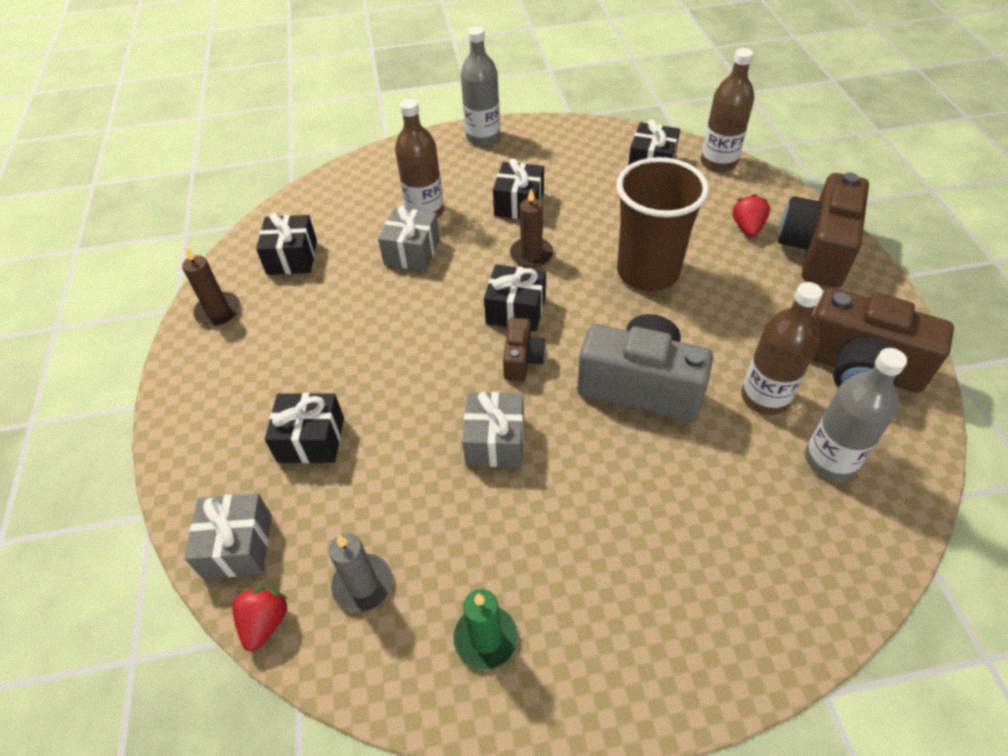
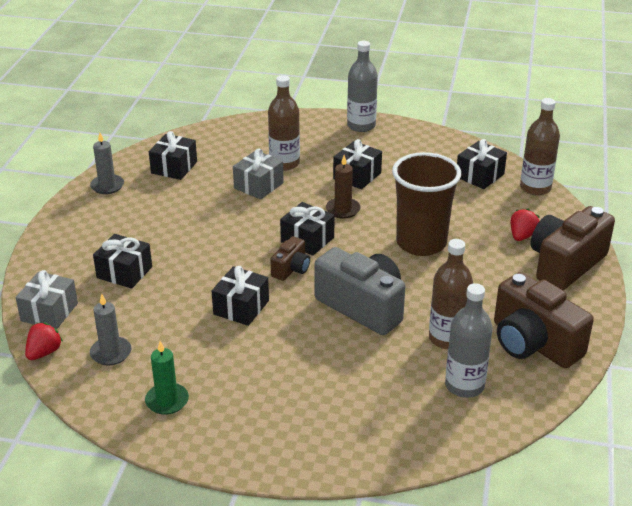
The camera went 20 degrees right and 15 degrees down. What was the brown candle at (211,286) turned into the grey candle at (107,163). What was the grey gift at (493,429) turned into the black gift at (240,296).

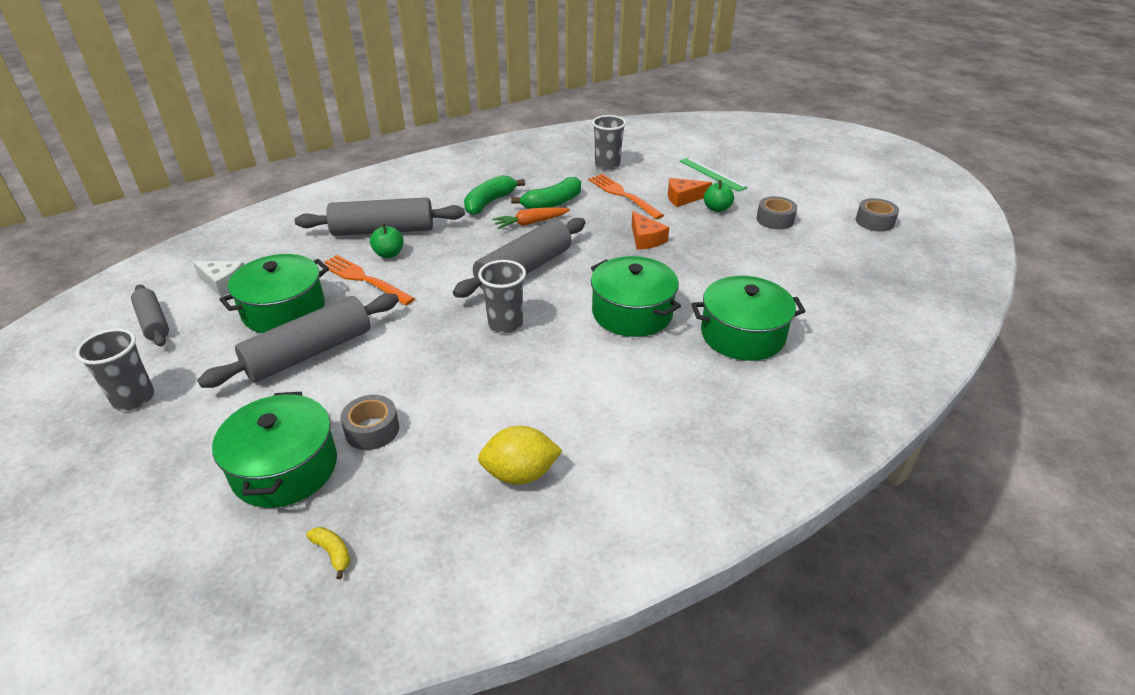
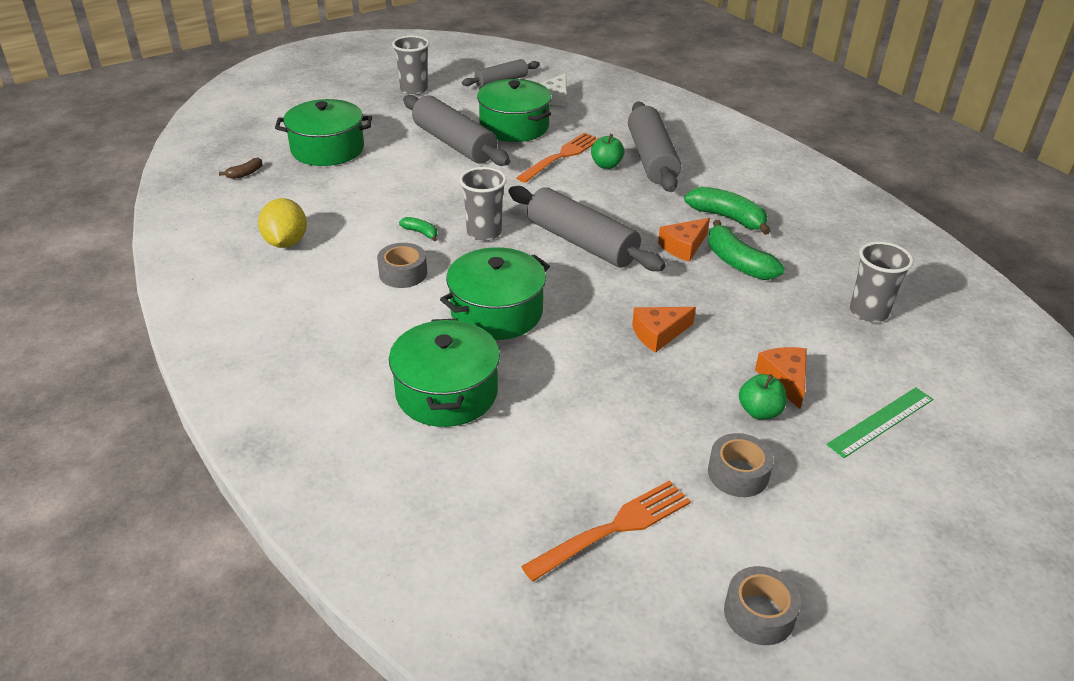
The camera went 90 degrees right and 0 degrees up. What was the yellow banana at (328,553) turned into the brown banana at (241,168). The grey tape ended up elsewhere, having gone from (369,422) to (402,265). Where the orange carrot stood at (531,218), the orange cheese came to stand at (684,240). The orange fork ended up elsewhere, having gone from (626,196) to (606,531). The second view gained the green banana at (418,229).

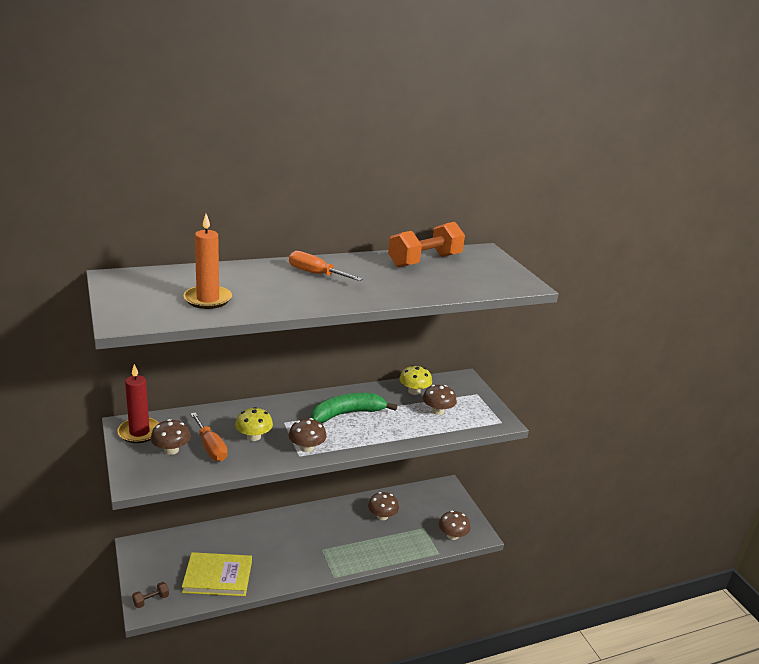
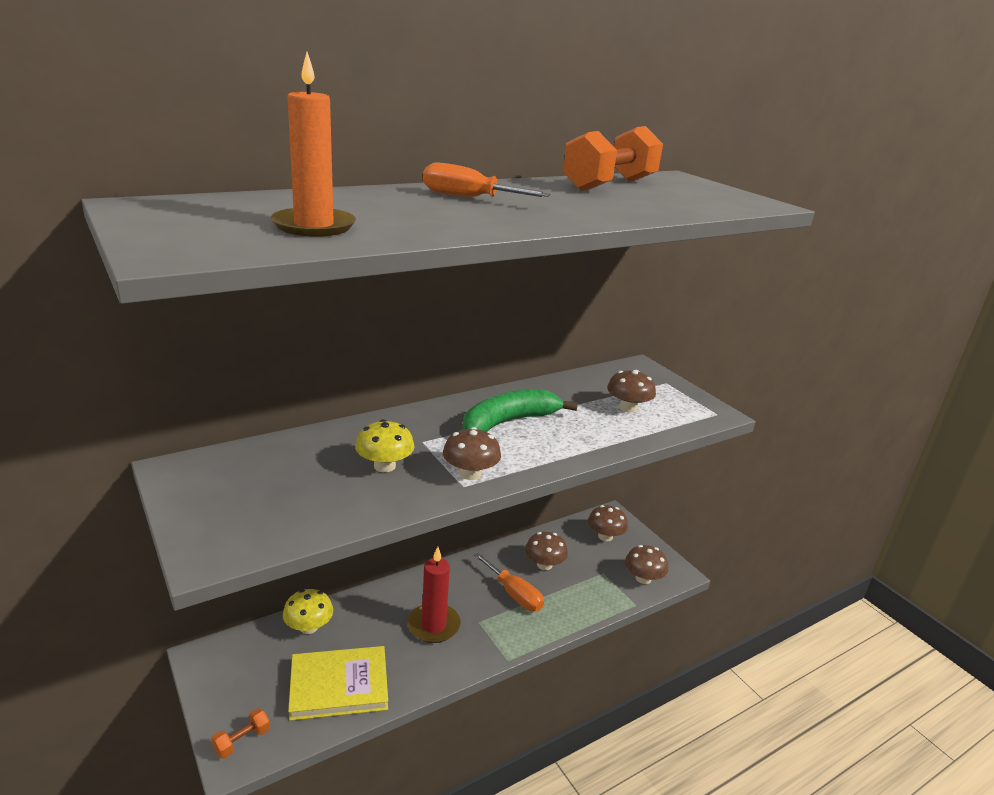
The camera went 10 degrees left and 0 degrees up. The red candle ended up elsewhere, having gone from (138,403) to (434,595). What was the brown dumbbell at (150,595) turned into the orange dumbbell at (240,733). The brown mushroom ended up elsewhere, having gone from (171,437) to (608,523). The orange screwdriver ended up elsewhere, having gone from (209,437) to (509,582). The yellow mushroom ended up elsewhere, having gone from (415,380) to (308,611).

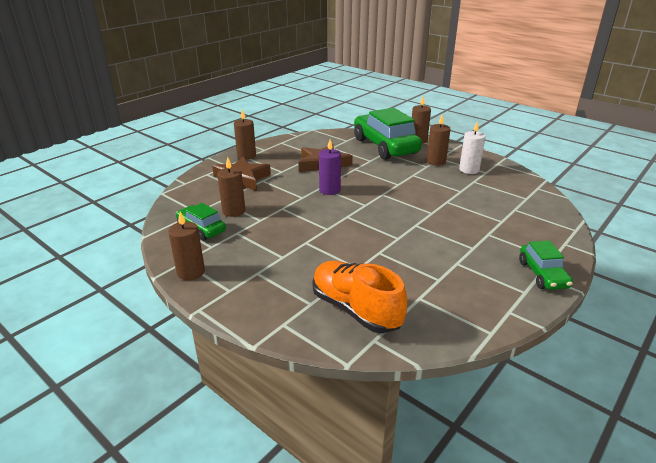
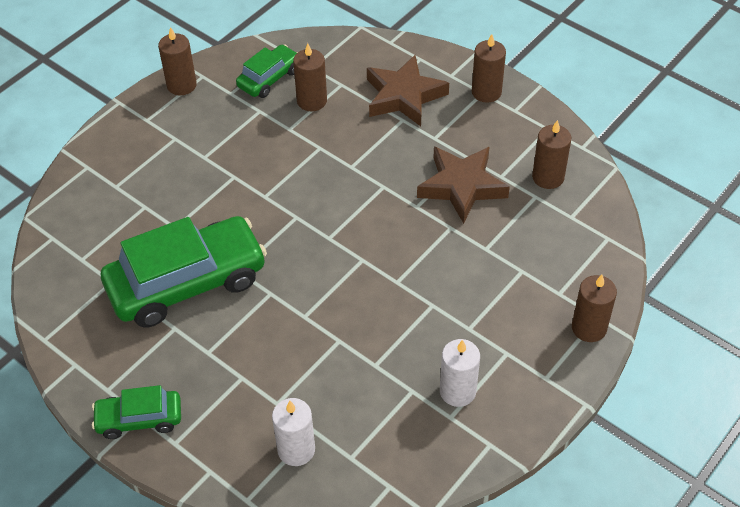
The camera went 90 degrees right and 20 degrees up. The second view lost the orange shoe at (359,297). The second view lost the purple candle at (330,167). The green car ended up elsewhere, having gone from (388,134) to (184,271). The brown candle ended up elsewhere, having gone from (439,140) to (551,154). The second view gained the white candle at (293,432).

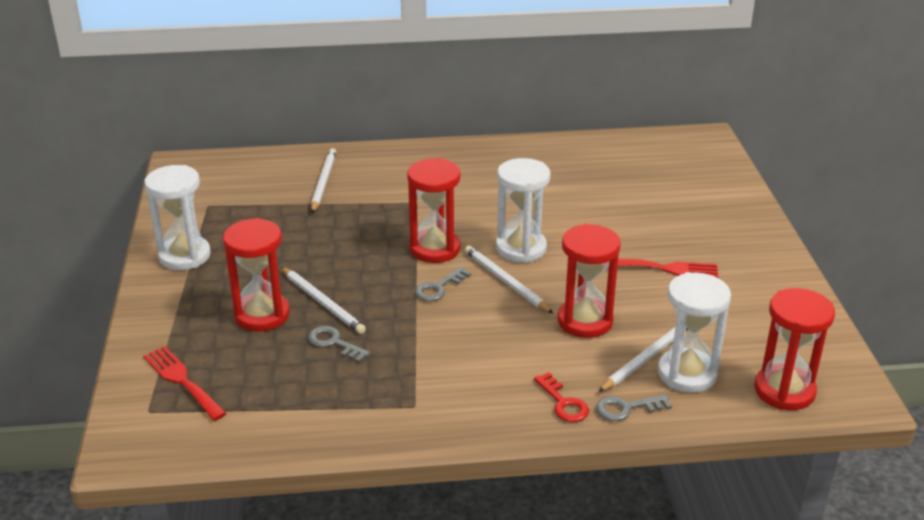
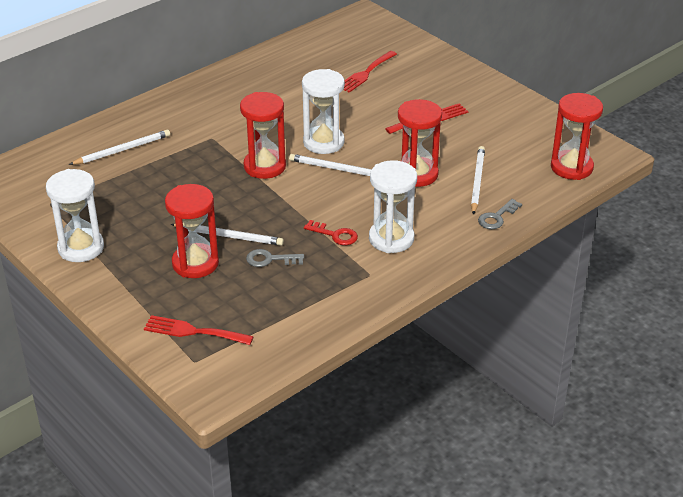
The camera went 35 degrees left and 5 degrees up. The white pencil at (323,180) ended up facing another way, 90 degrees clockwise from before. The second view lost the grey key at (443,284). The red key ended up elsewhere, having gone from (561,397) to (331,232). The white hourglass ended up elsewhere, having gone from (694,332) to (393,206). The second view gained the red fork at (370,72).

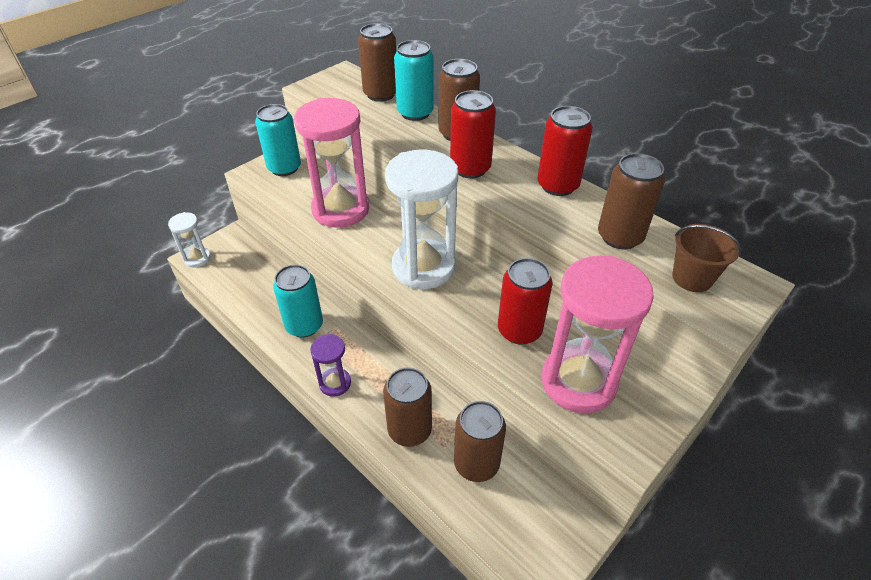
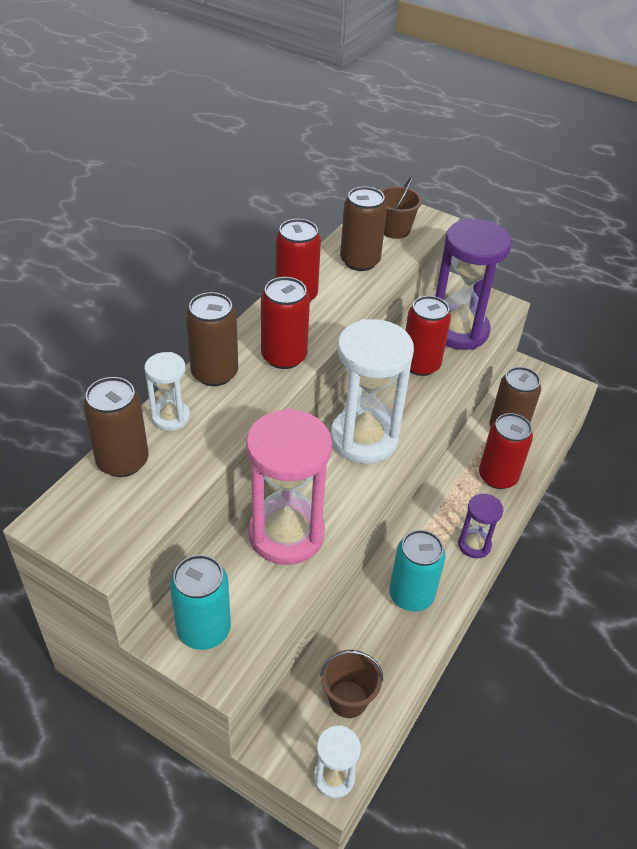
The camera went 105 degrees left and 0 degrees up. What was the brown can at (407,407) turned into the red can at (506,451). Where the turquoise can stood at (414,80), the white hourglass came to stand at (167,391). What was the pink hourglass at (597,334) turned into the purple hourglass at (473,284). The second view gained the brown bucket at (351,684).

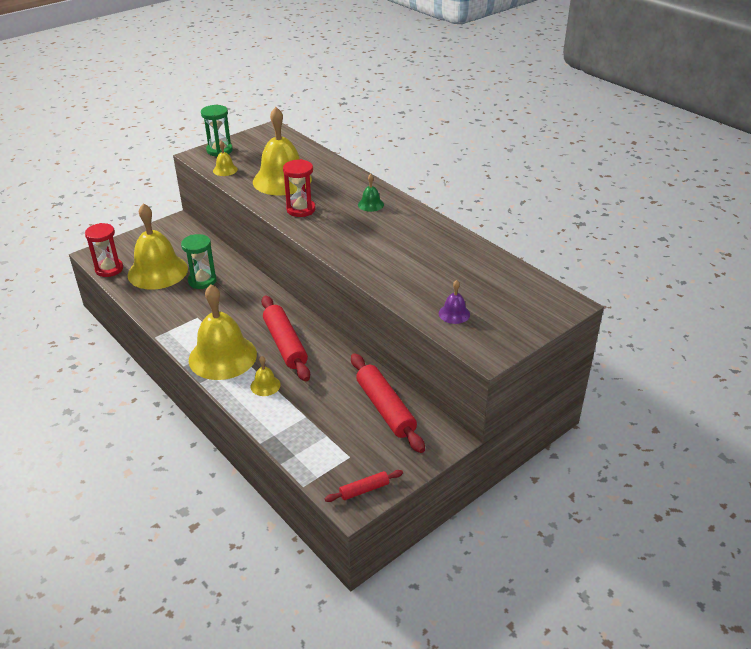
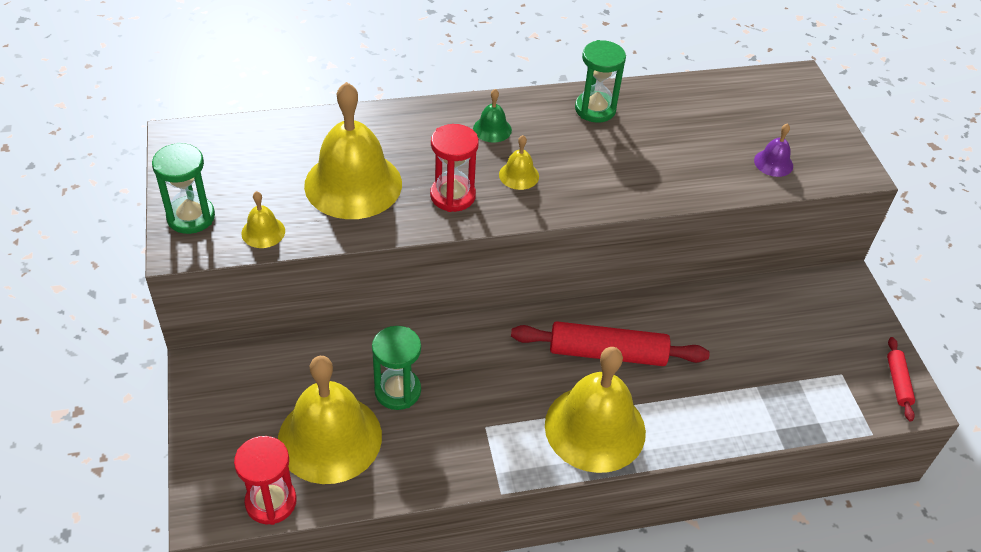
The camera went 65 degrees left and 10 degrees up. The yellow bell ended up elsewhere, having gone from (266,376) to (519,162). The second view lost the red rolling pin at (388,403). The second view gained the green hourglass at (600,81).

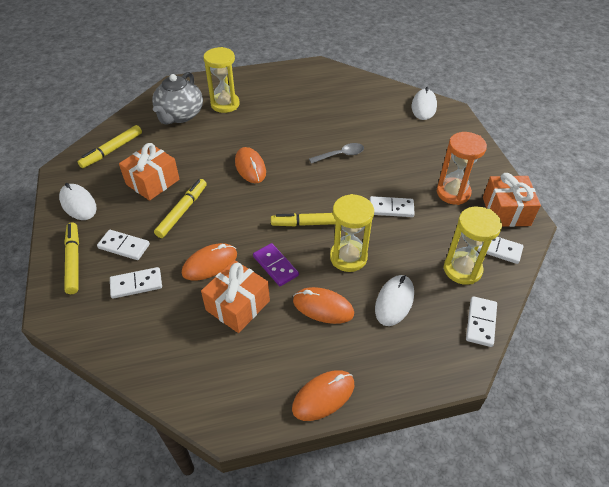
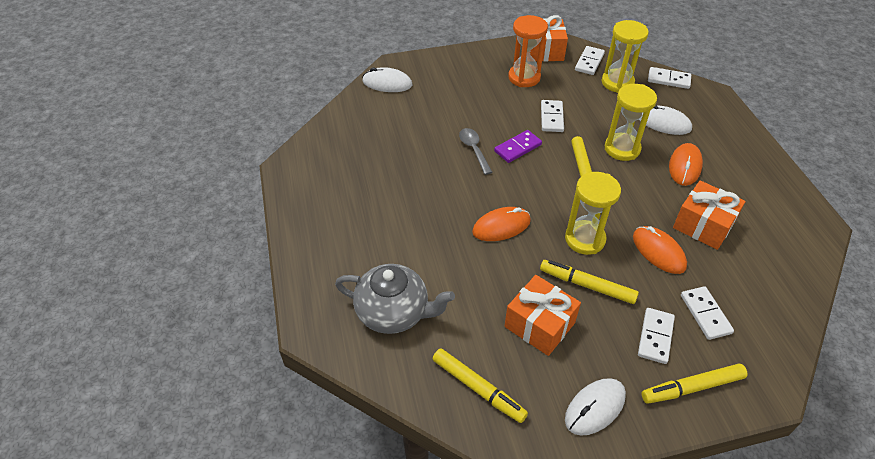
The camera went 90 degrees left and 0 degrees up. The yellow hourglass ended up elsewhere, having gone from (221,80) to (593,213). The purple domino ended up elsewhere, having gone from (276,264) to (518,146). The second view lost the orange mouse at (323,395).

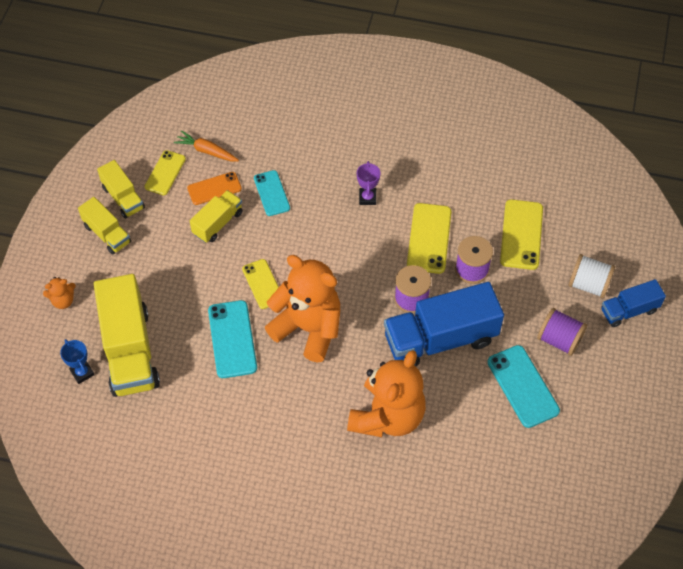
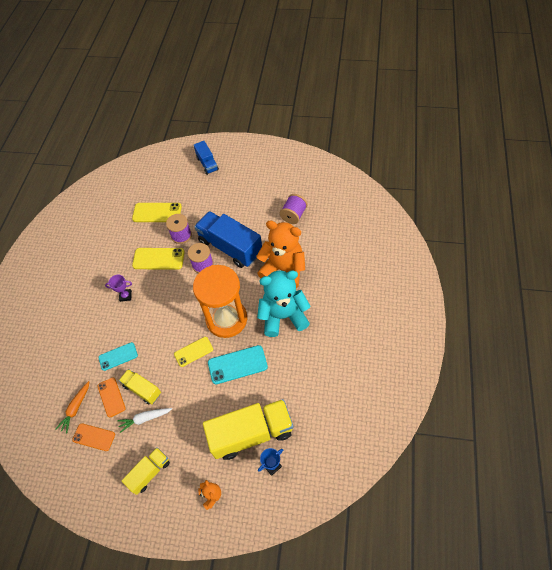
The camera went 90 degrees left and 0 degrees up. The second view lost the yellow truck at (121,189). What was the yellow phone at (165,172) turned into the orange phone at (93,437). Where the orange teddy bear stood at (302,308), the orange hourglass came to stand at (220,301). The blue truck at (444,324) ended up facing another way, 150 degrees clockwise from before. The second view lost the turquoise phone at (523,386). The purple spool ended up elsewhere, having gone from (562,332) to (293,209). The second view lost the white spool at (591,276). The second view gained the white carrot at (144,420). The second view gained the turquoise teddy bear at (284,303).

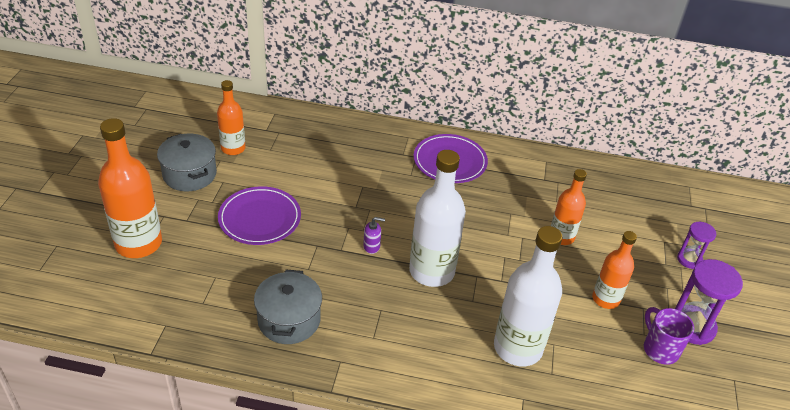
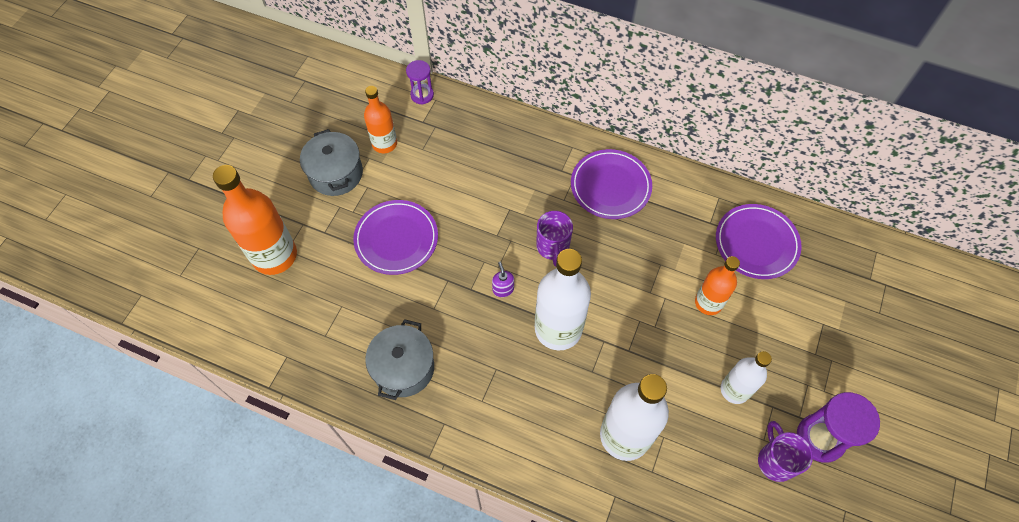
The camera went 15 degrees right and 20 degrees up. The purple soap dispenser at (374,235) ended up facing another way, 120 degrees counterclockwise from before. What was the orange bottle at (614,270) turned into the white bottle at (746,377). The purple hourglass ended up elsewhere, having gone from (696,245) to (420,82). The second view gained the purple mug at (554,239). The second view gained the purple plate at (759,241).

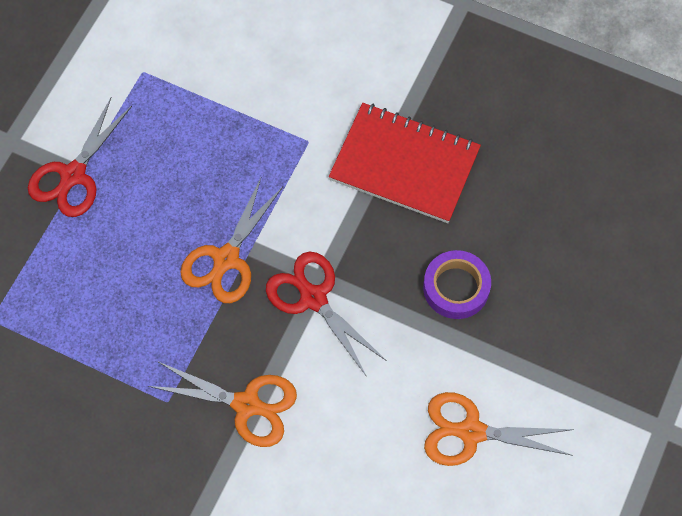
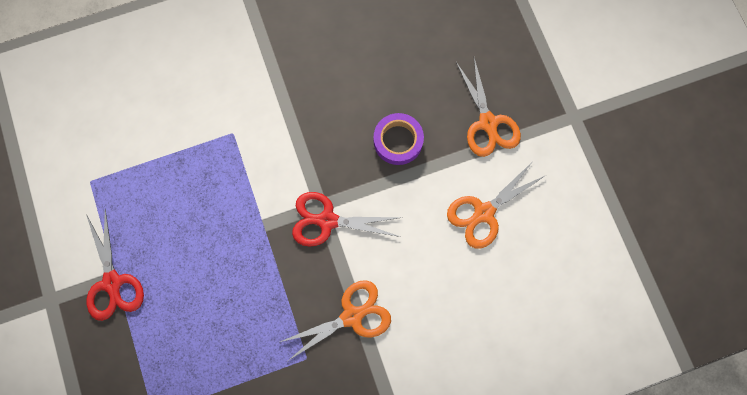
The camera went 45 degrees left and 10 degrees up. The orange scissors ended up elsewhere, having gone from (231,239) to (488,107). The second view lost the red notebook at (405,163).

